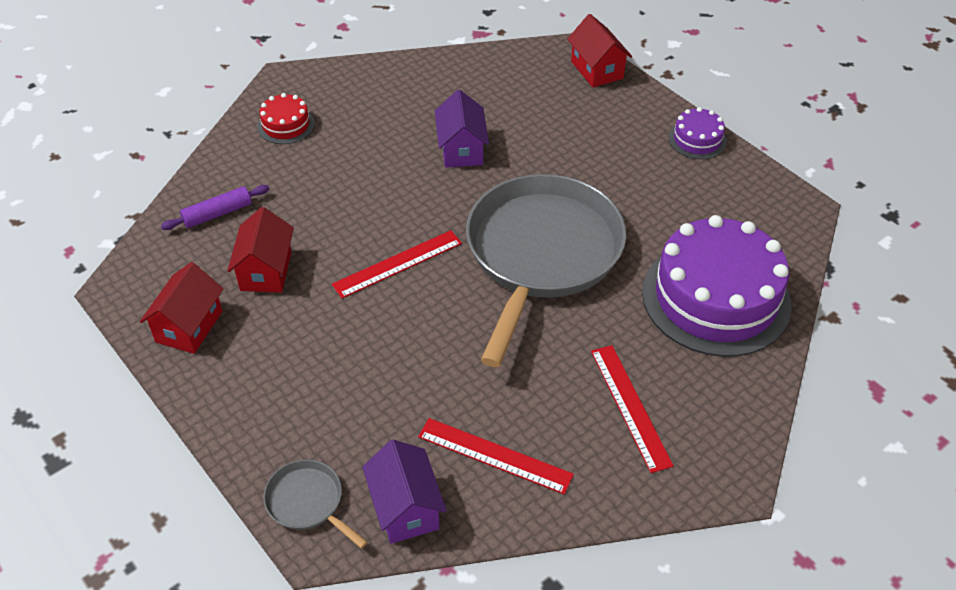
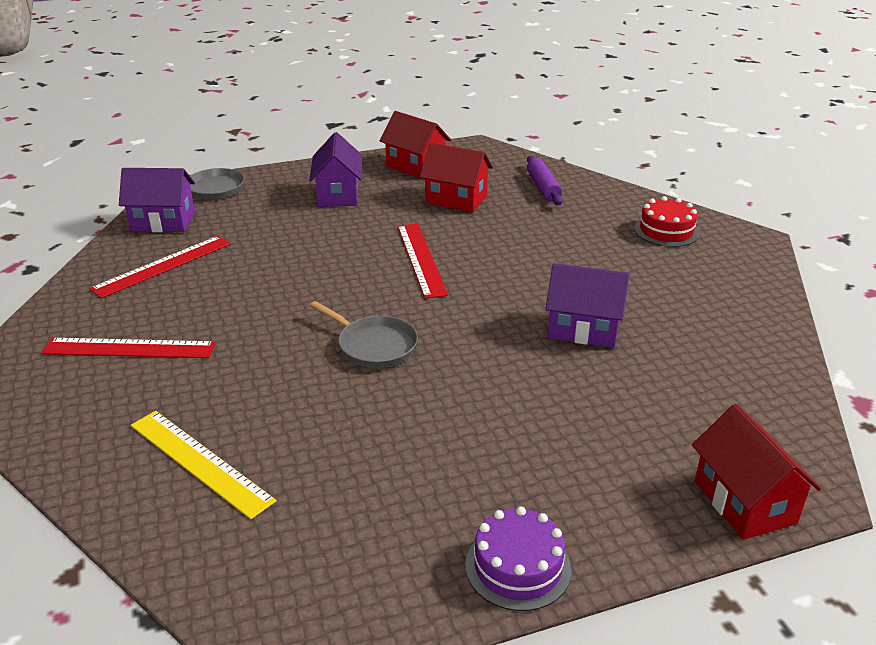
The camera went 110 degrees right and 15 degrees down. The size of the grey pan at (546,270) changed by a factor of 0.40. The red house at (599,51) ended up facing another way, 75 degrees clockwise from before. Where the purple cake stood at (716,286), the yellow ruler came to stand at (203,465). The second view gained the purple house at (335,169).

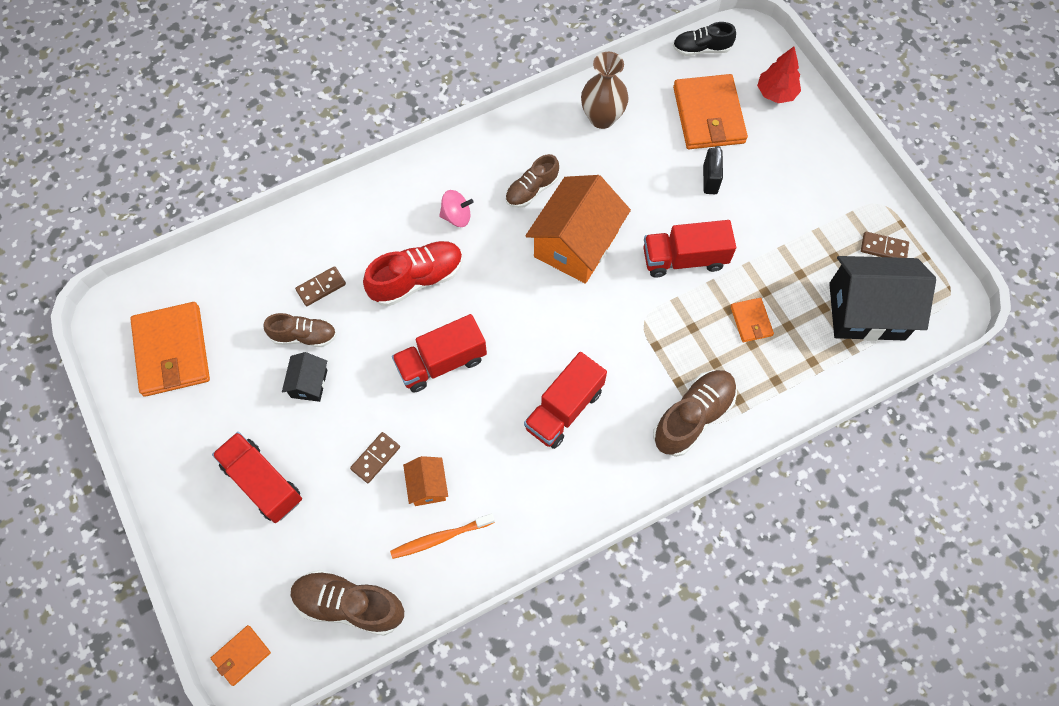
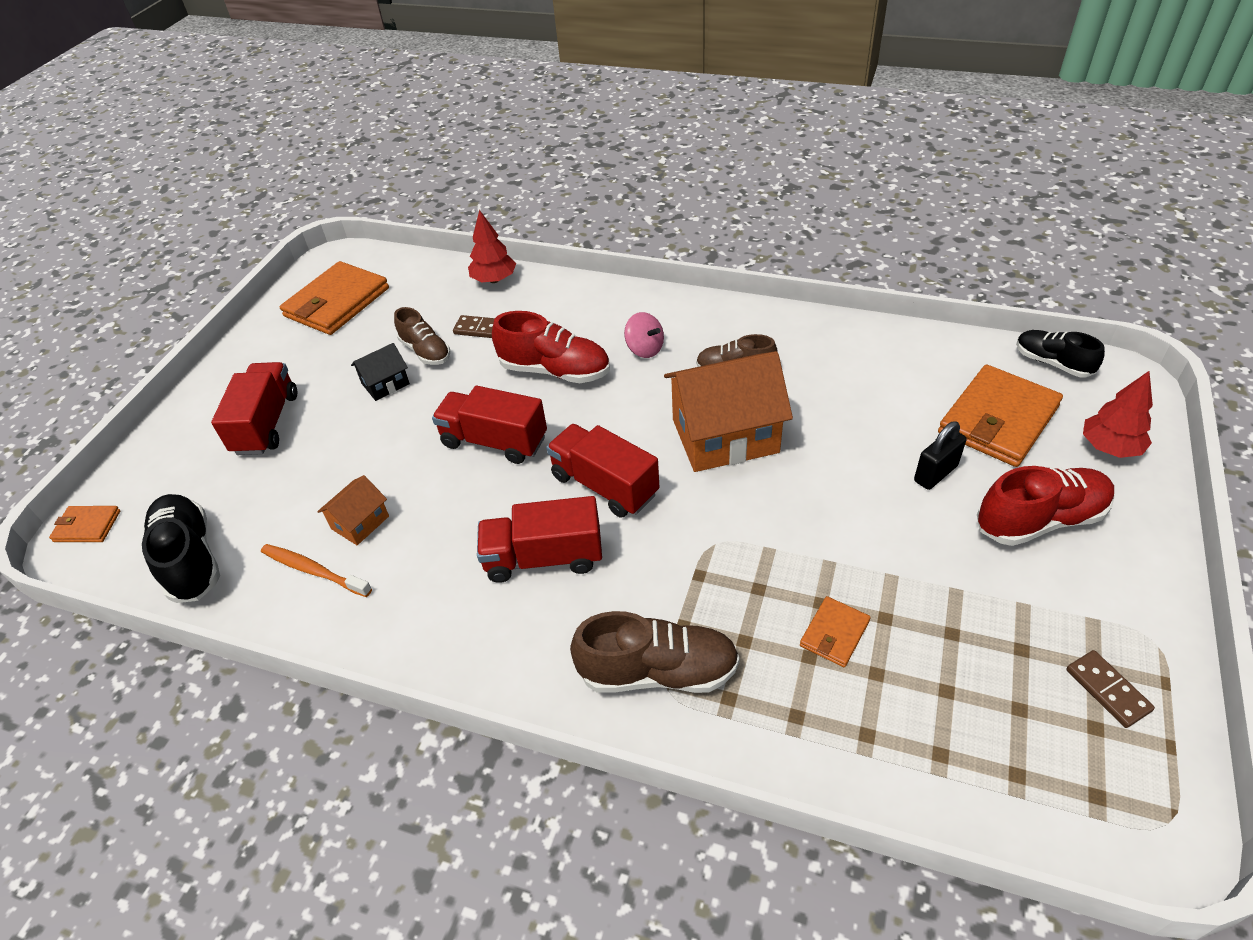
The camera went 50 degrees right and 20 degrees down. What was the brown shoe at (347,603) turned into the black shoe at (181,548). The second view lost the brown domino at (375,457). The second view lost the brown vase at (605,90). The red truck ended up elsewhere, having gone from (689,248) to (602,471). The second view lost the black house at (882,298). The second view gained the red tree at (492,246). The second view gained the red shoe at (1046,506).

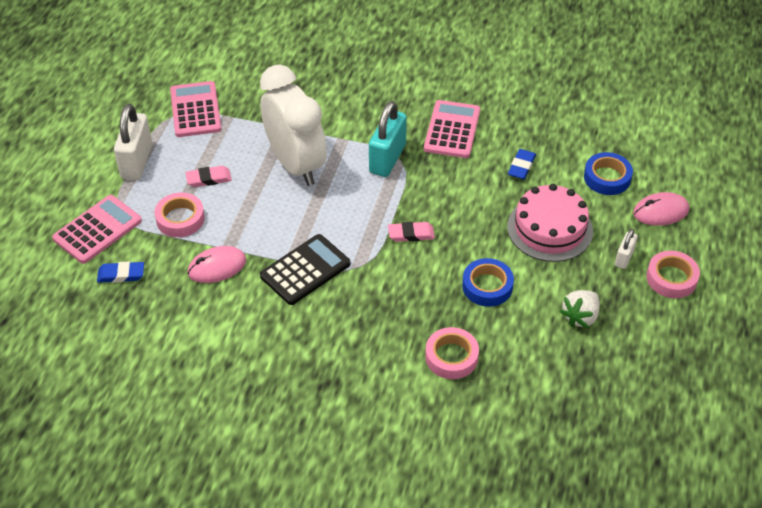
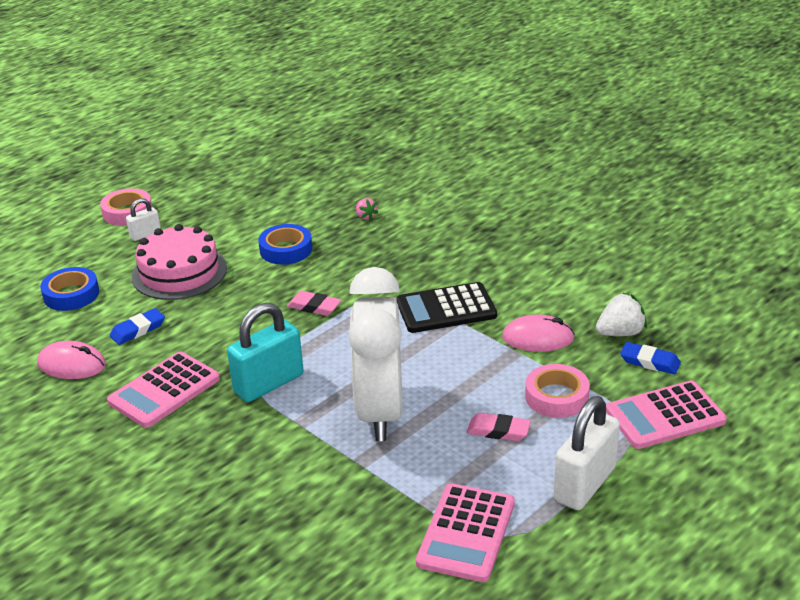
The camera went 150 degrees left and 15 degrees down. Where the pink tape stood at (452,353), the pink strawberry came to stand at (367,209). The white strawberry ended up elsewhere, having gone from (580,309) to (621,314). The pink mouse ended up elsewhere, having gone from (661,209) to (71,360).

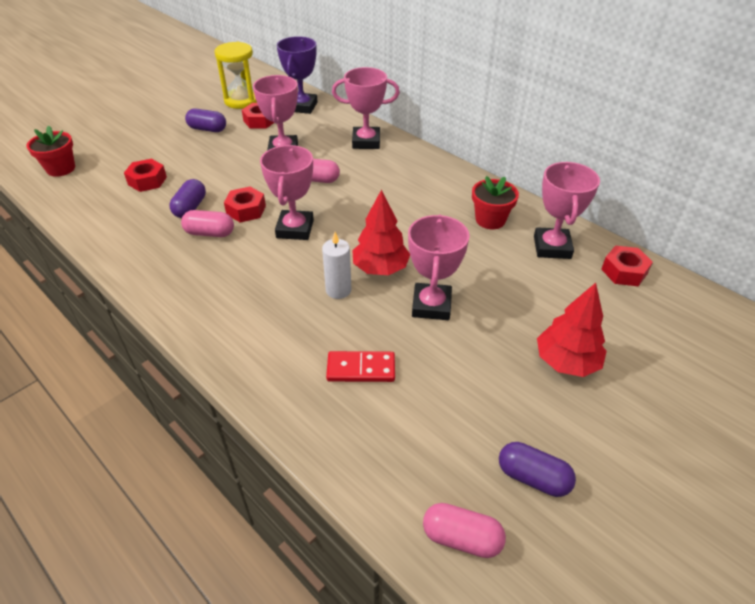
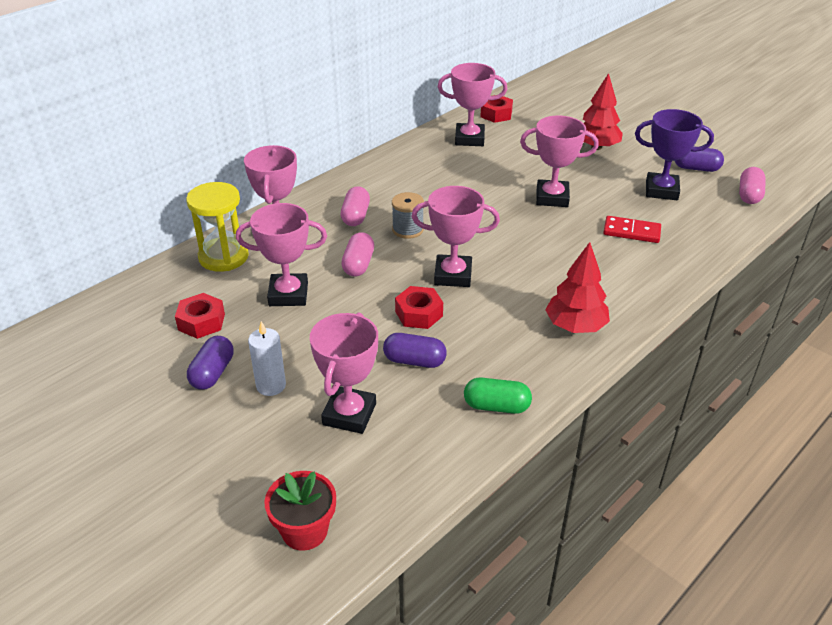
The camera went 90 degrees left and 5 degrees down. Where the red nut stood at (145,175), the pink trophy came to stand at (344,373). The pink capsule ended up elsewhere, having gone from (207,223) to (355,206). The yellow hourglass ended up elsewhere, having gone from (235,75) to (217,227). The purple trophy ended up elsewhere, having gone from (297,75) to (674,154). The white candle ended up elsewhere, having gone from (336,265) to (267,358). The red domino at (360,366) ended up facing another way, 75 degrees counterclockwise from before. The red tree ended up elsewhere, having gone from (381,232) to (577,287). The second view lost the red flower pot at (495,202). The purple capsule at (537,469) ended up facing another way, 75 degrees clockwise from before. The second view gained the grey spool at (408,215). The second view gained the green capsule at (498,396).

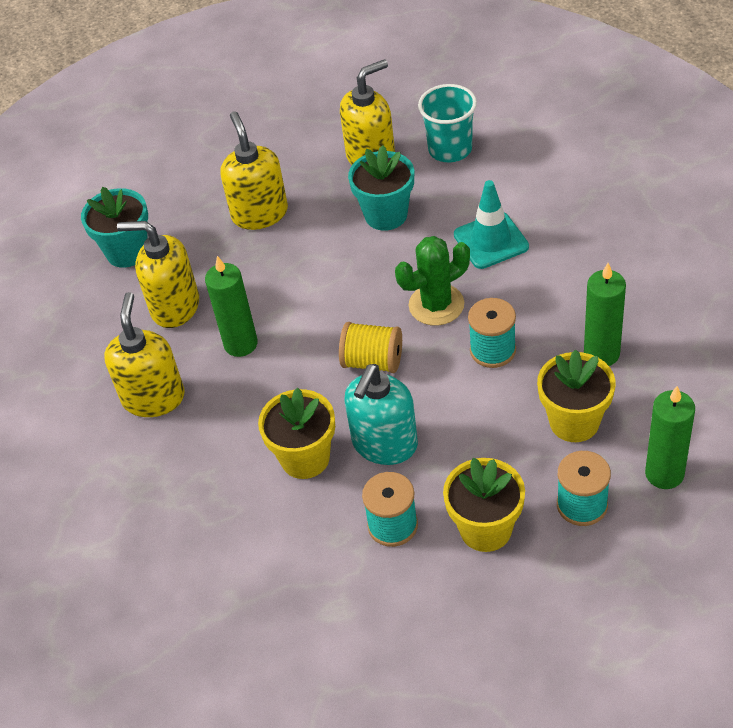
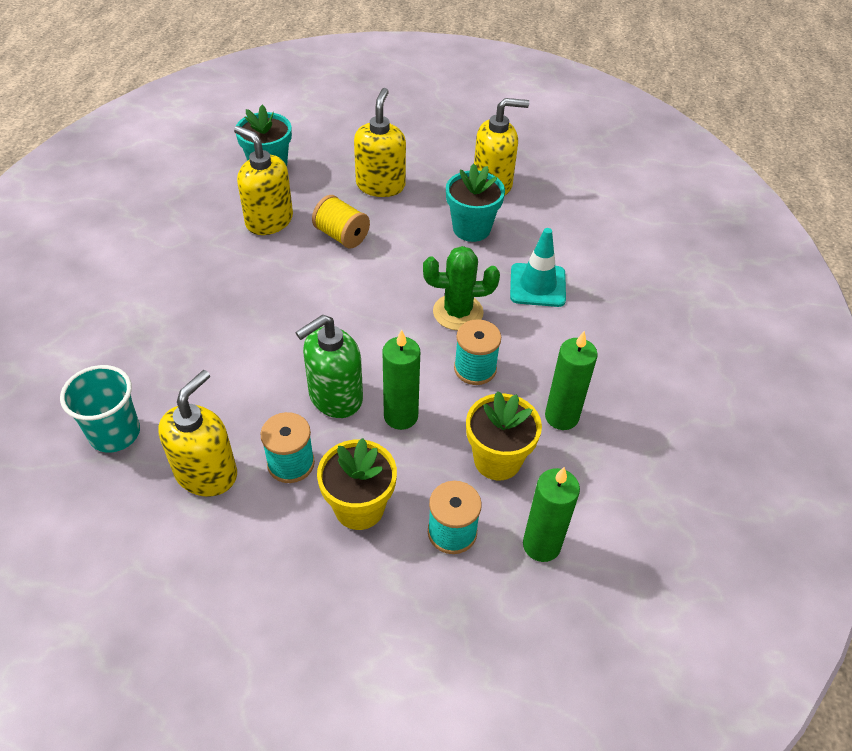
The camera went 20 degrees right and 0 degrees up. The yellow soap dispenser ended up elsewhere, having gone from (144,354) to (197,433). The green candle ended up elsewhere, having gone from (231,306) to (401,380). The second view lost the yellow flower pot at (296,433). The yellow spool ended up elsewhere, having gone from (370,347) to (341,222). What was the turquoise soap dispenser at (381,414) turned into the green soap dispenser at (329,366). The turquoise cup ended up elsewhere, having gone from (447,123) to (100,409).

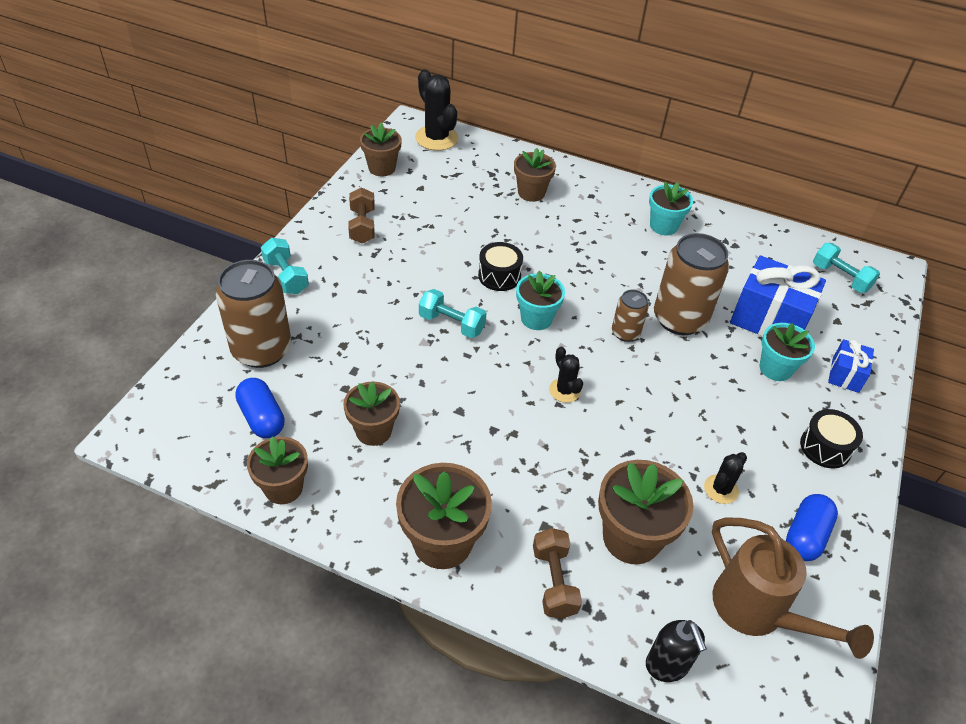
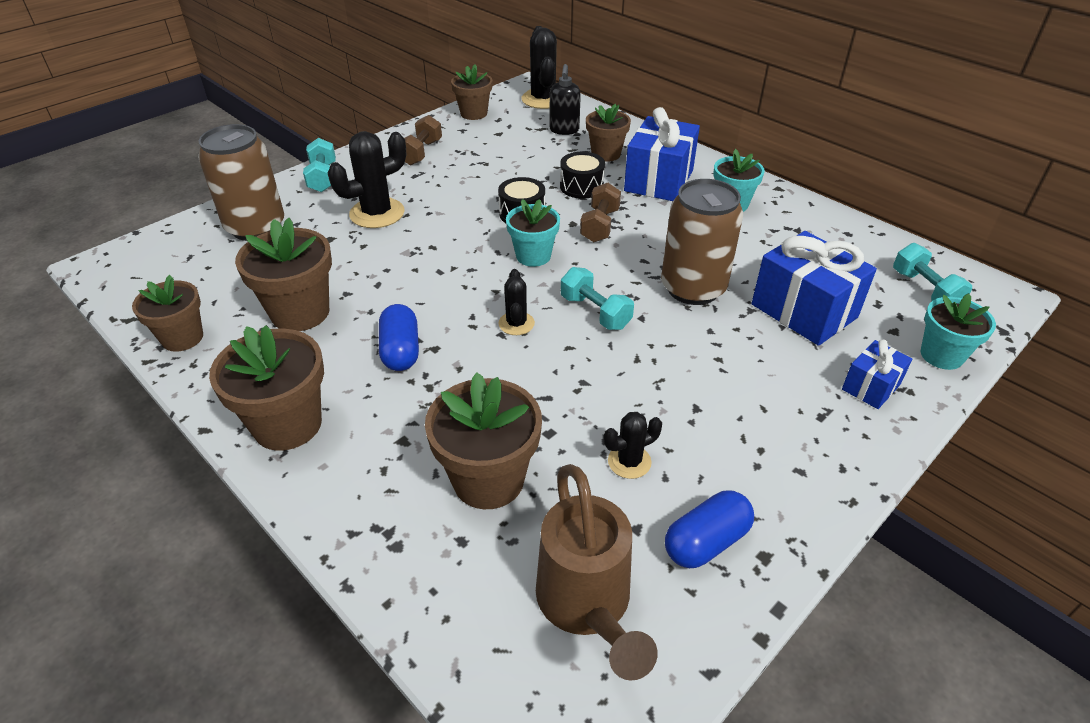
The camera went 25 degrees right and 5 degrees down. The blue capsule ended up elsewhere, having gone from (260,408) to (399,337). The size of the brown flower pot at (371,414) changed by a factor of 1.51. The turquoise dumbbell ended up elsewhere, having gone from (452,313) to (597,298). The brown dumbbell ended up elsewhere, having gone from (557,573) to (600,212). The second view lost the brown can at (630,315). The black soap dispenser ended up elsewhere, having gone from (676,651) to (565,99). The turquoise flower pot ended up elsewhere, having gone from (787,352) to (958,331). The black drum ended up elsewhere, having gone from (831,438) to (582,175). The second view gained the black cactus at (367,179). The second view gained the blue gift at (662,154).

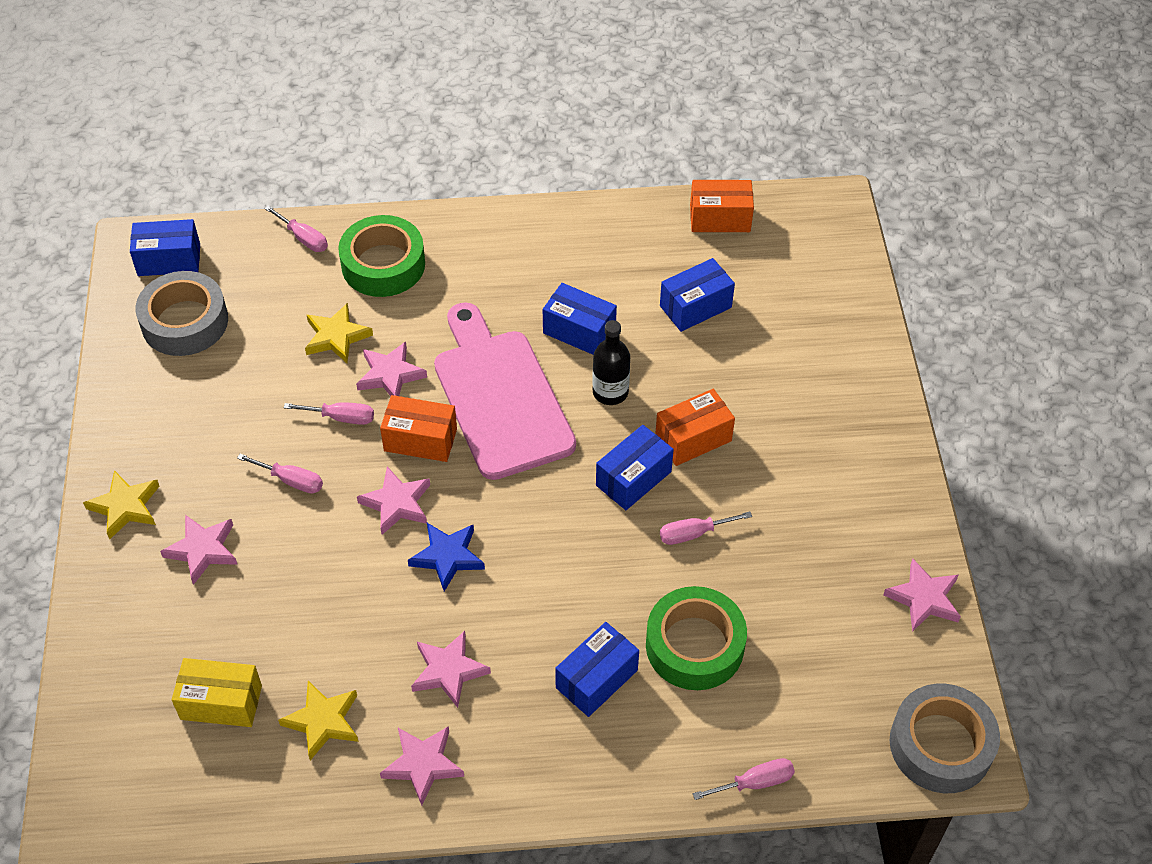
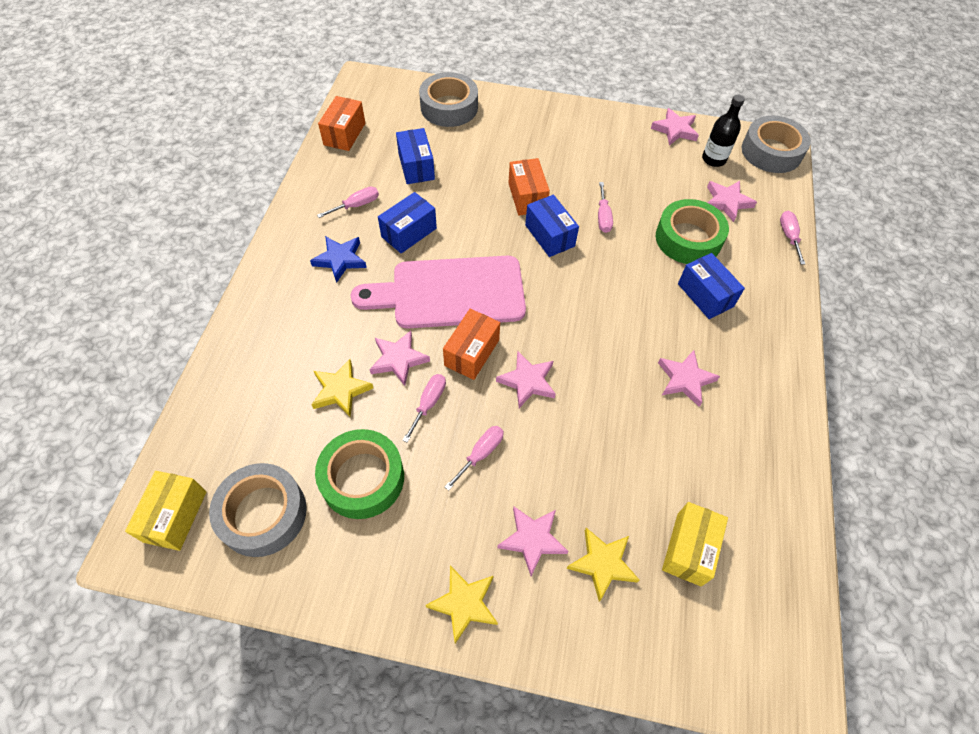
The camera went 75 degrees left and 5 degrees up. What was the blue box at (165,247) turned into the yellow box at (165,511). The pink screwdriver ended up elsewhere, having gone from (296,228) to (348,202). The yellow star ended up elsewhere, having gone from (318,720) to (603,565). The green tape ended up elsewhere, having gone from (381,256) to (359,474). The pink star ended up elsewhere, having gone from (422,765) to (732,201). The blue star ended up elsewhere, having gone from (446,557) to (338,259). The black bottle ended up elsewhere, having gone from (611,362) to (723,131). The second view gained the grey tape at (448,99).

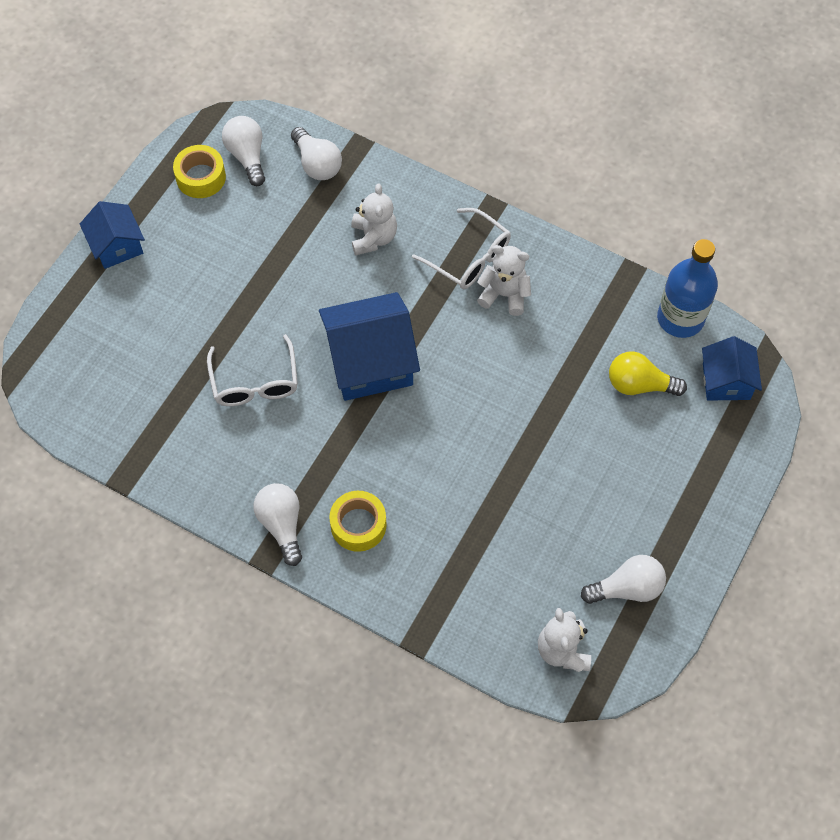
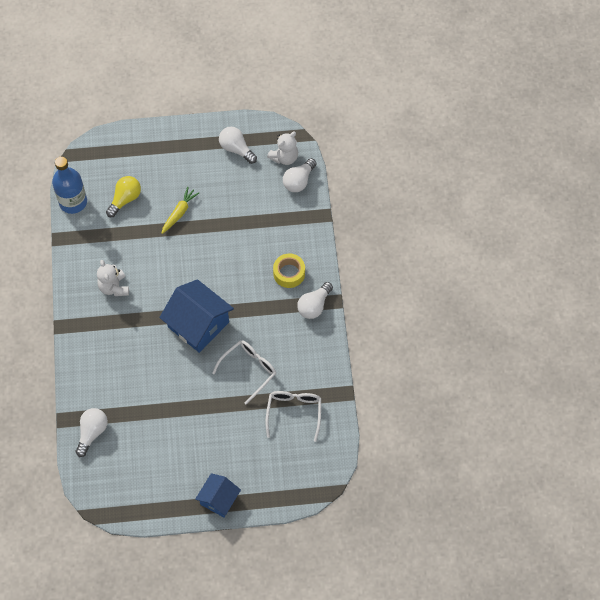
The camera went 125 degrees left and 0 degrees up. The second view lost the yellow tape at (199,171). The white light bulb ended up elsewhere, having gone from (243,151) to (299,175). The second view lost the white teddy bear at (374,219). The white glasses ended up elsewhere, having gone from (461,248) to (293,416). The yellow light bulb at (648,373) ended up facing another way, 120 degrees counterclockwise from before. The second view lost the blue house at (732,368). The second view gained the yellow carrot at (180,210).

